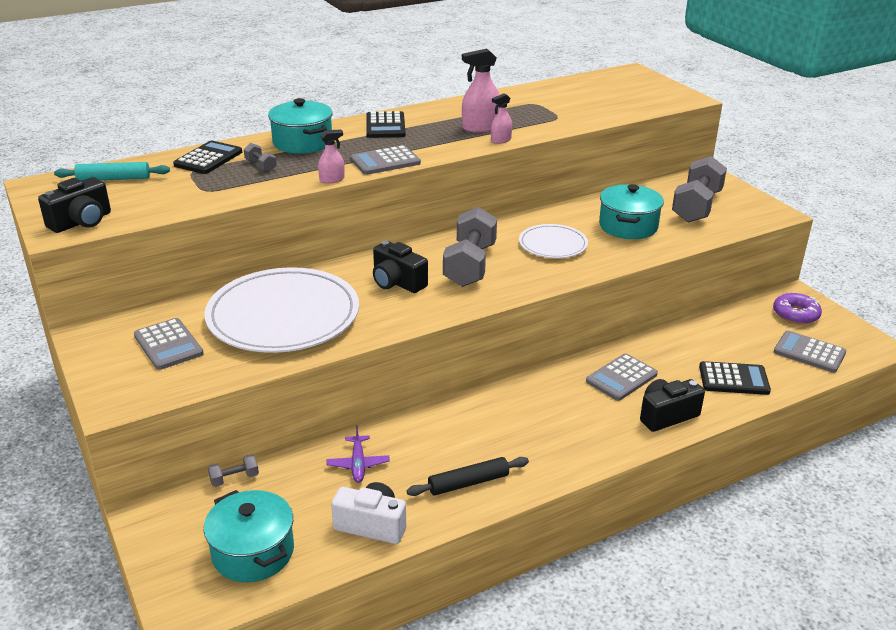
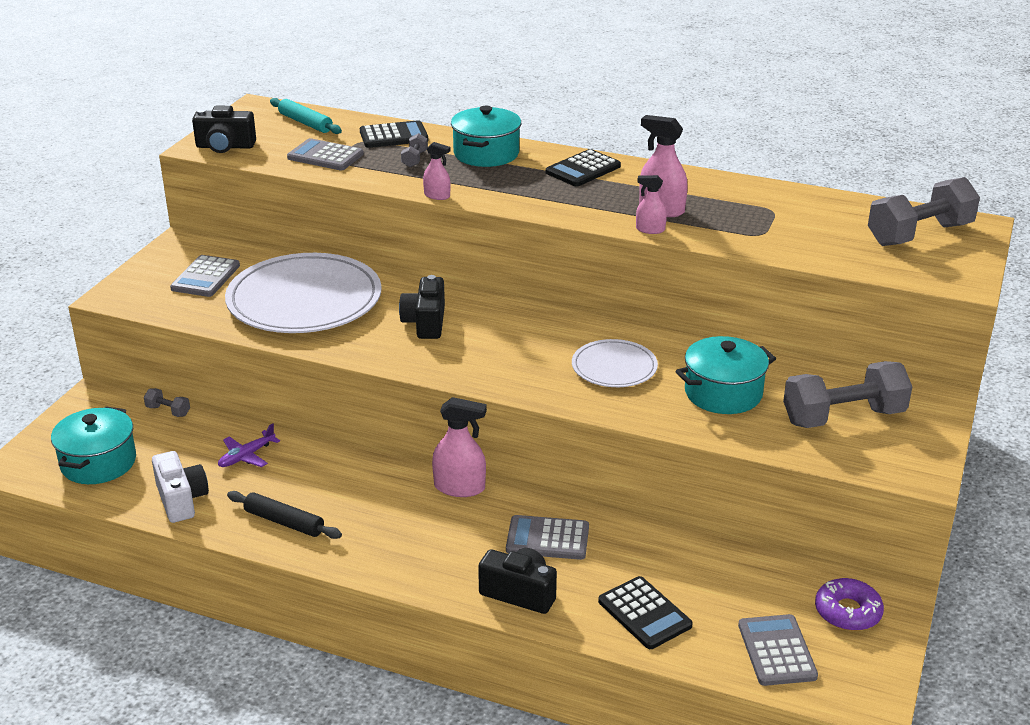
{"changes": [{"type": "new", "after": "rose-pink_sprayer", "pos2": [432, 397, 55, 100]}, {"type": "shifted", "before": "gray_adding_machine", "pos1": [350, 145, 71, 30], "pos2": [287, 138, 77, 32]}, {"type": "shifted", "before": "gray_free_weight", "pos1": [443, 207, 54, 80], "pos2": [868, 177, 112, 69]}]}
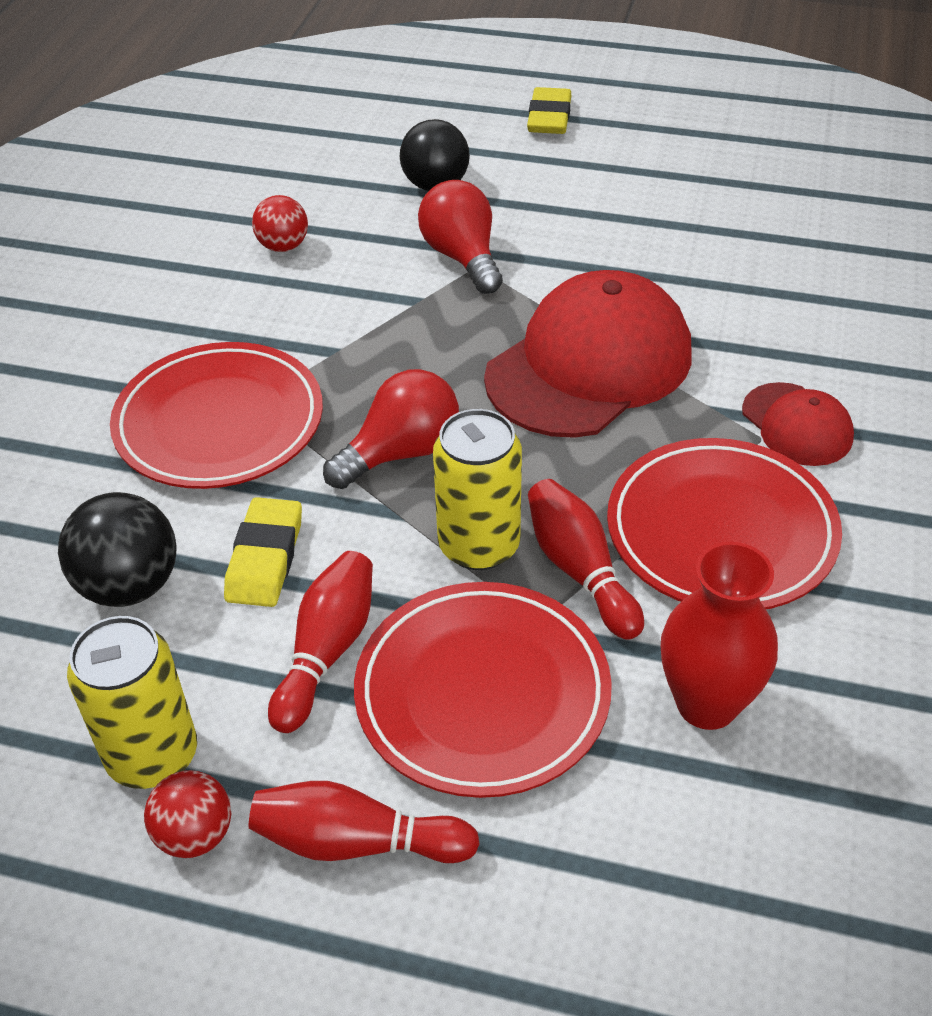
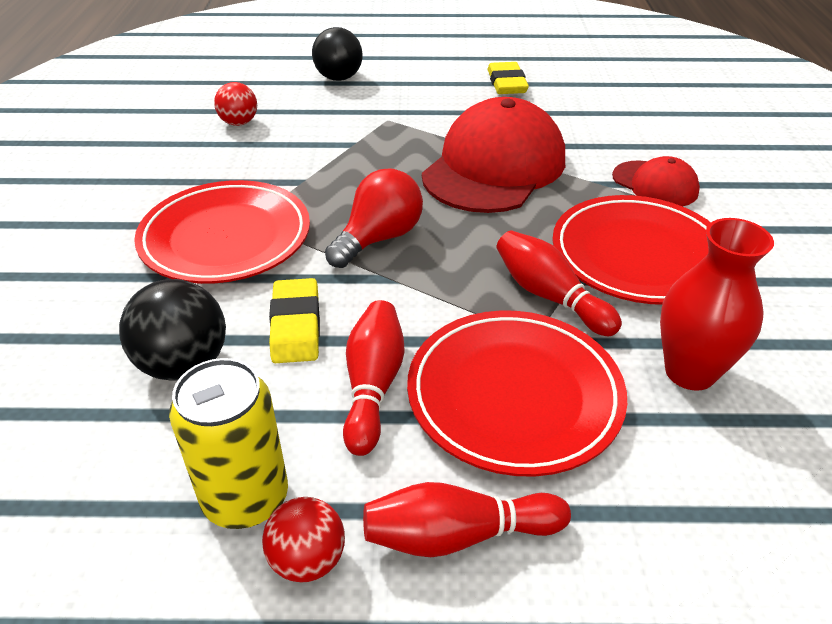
{"changes": [{"type": "gone", "before": "red_lightbulb", "pos1": [418, 180, 85, 114]}, {"type": "gone", "before": "yellow_tin", "pos1": [433, 409, 89, 161]}, {"type": "shifted", "before": "yellow_pencil_eraser", "pos1": [527, 87, 44, 47], "pos2": [488, 62, 41, 32]}]}
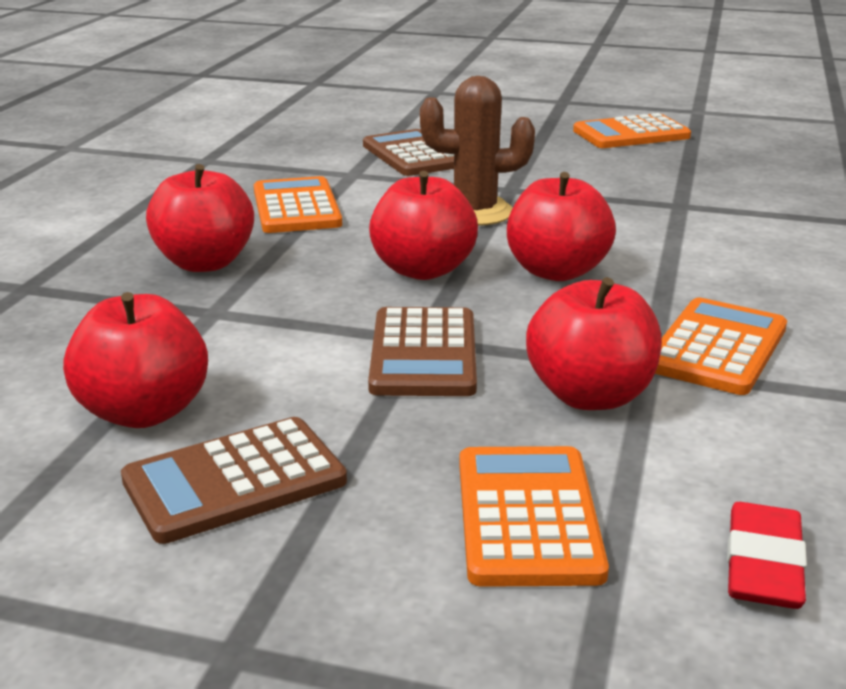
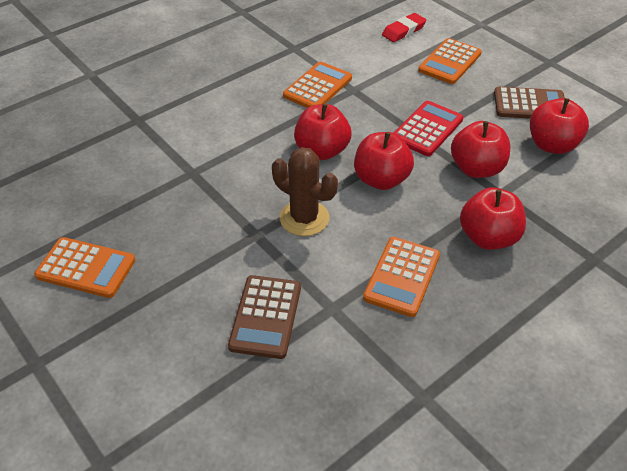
{"changes": [{"type": "shifted", "before": "red_apple", "pos1": [526, 277, 136, 133], "pos2": [451, 121, 59, 57]}, {"type": "repainted", "before": "brown_adding_machine", "after": "red_adding_machine", "pos1": [368, 307, 109, 89], "pos2": [394, 101, 69, 55]}, {"type": "rotated", "before": "bright_orange_adding_machine", "pos1": [655, 298, 132, 97], "pos2": [283, 61, 69, 47], "turn": 150}]}
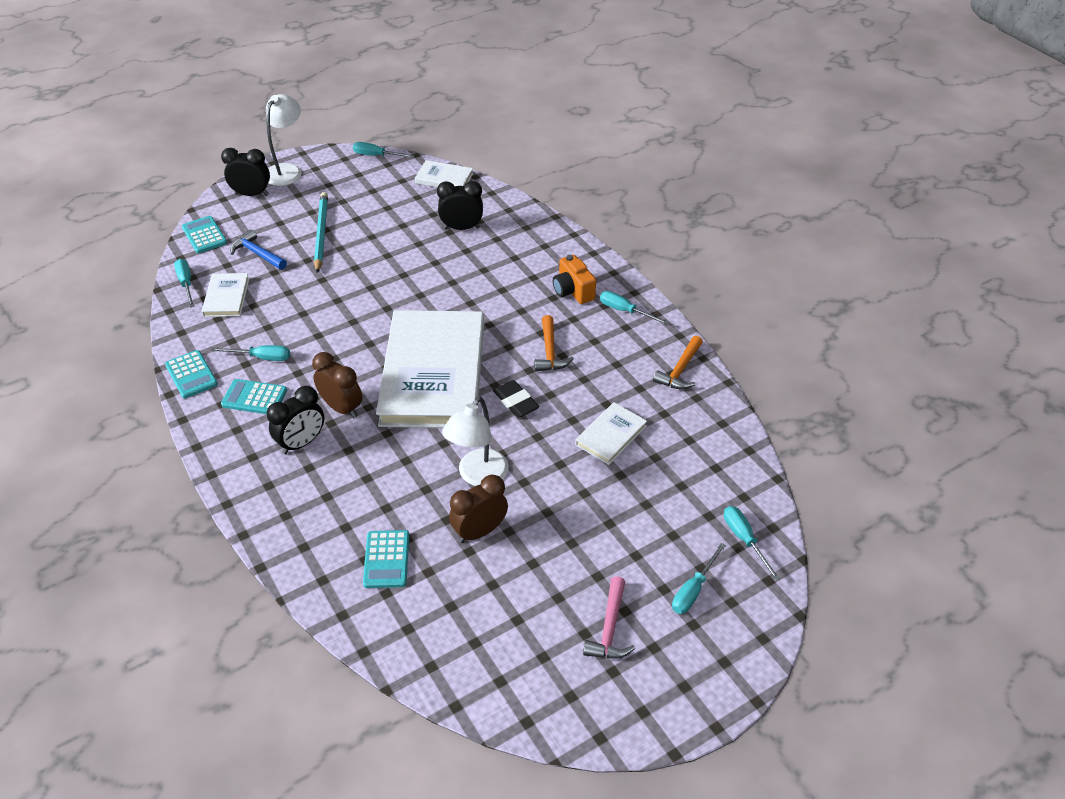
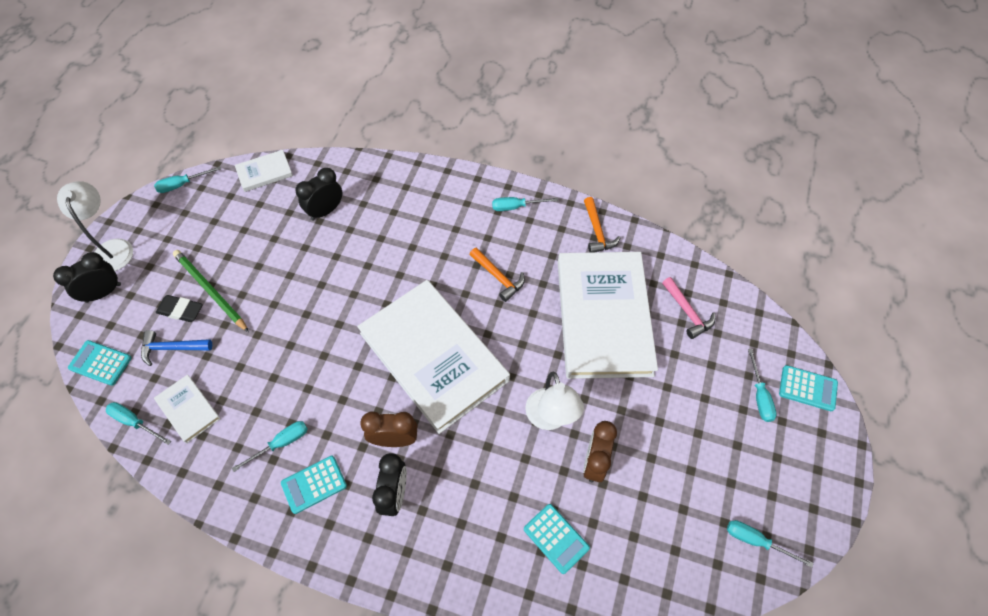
{"changes": [{"type": "gone", "before": "bright_orange_photo_camera", "pos1": [553, 255, 43, 49]}, {"type": "shifted", "before": "teal_adding_machine", "pos1": [165, 350, 53, 48], "pos2": [779, 365, 59, 46]}, {"type": "shifted", "before": "jet-black_pencil_eraser", "pos1": [493, 380, 46, 37], "pos2": [156, 295, 47, 27]}, {"type": "shifted", "before": "rose-pink_claw_hammer", "pos1": [583, 576, 52, 83], "pos2": [662, 277, 53, 62]}, {"type": "shifted", "before": "teal_hand_screwdriver", "pos1": [724, 506, 56, 75], "pos2": [727, 520, 86, 48]}, {"type": "repainted", "before": "teal_wooden_pencil", "after": "leaf-green_wooden_pencil", "pos1": [314, 192, 14, 81], "pos2": [173, 250, 76, 82]}, {"type": "scaled", "before": "snow-white_hardcover", "pos1": [575, 402, 72, 63], "pos2": [558, 252, 100, 127], "scale": 2.36}]}
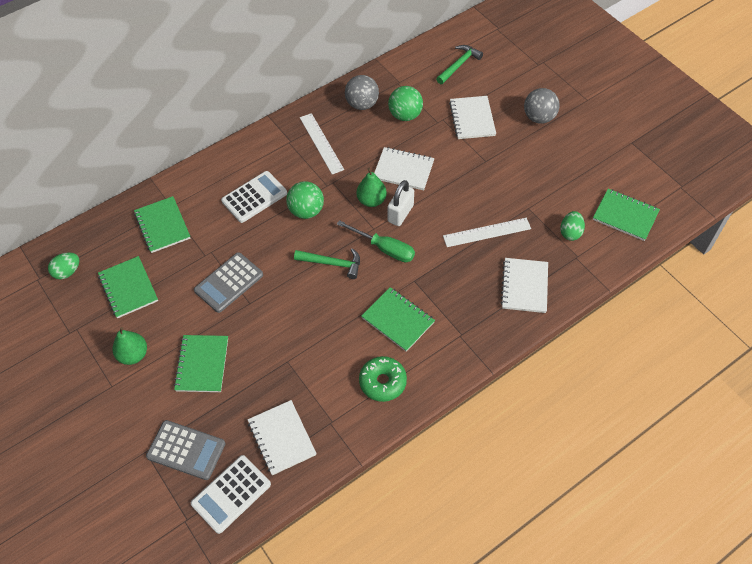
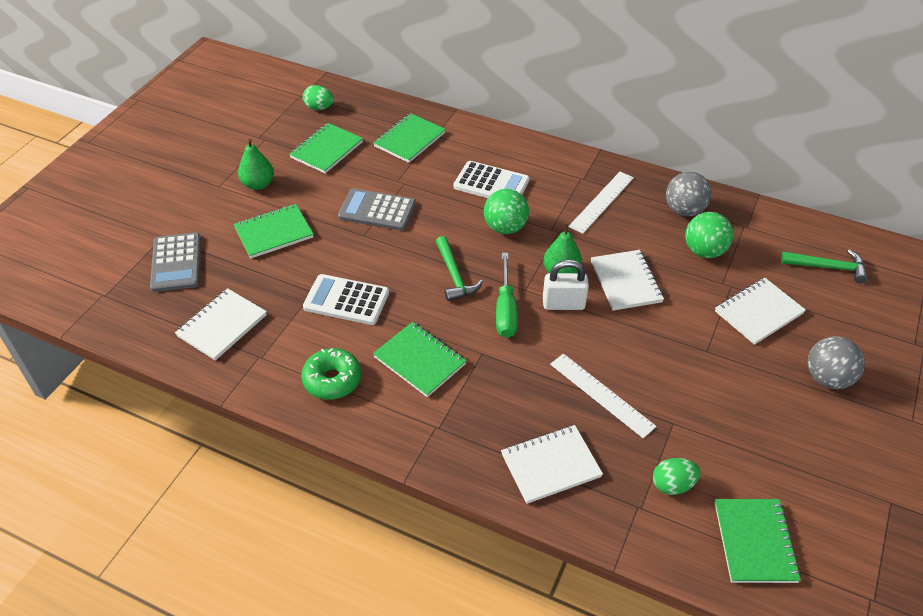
{"changes": [{"type": "shifted", "before": "snow-white_adding_machine", "pos1": [191, 455, 80, 79], "pos2": [303, 274, 86, 51]}, {"type": "rotated", "before": "leaf-green_exercise_book", "pos1": [361, 287, 74, 65], "pos2": [373, 322, 94, 75], "turn": -60}]}
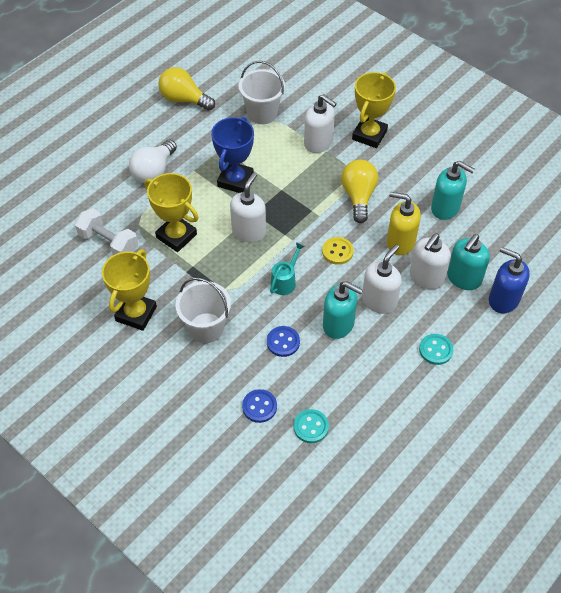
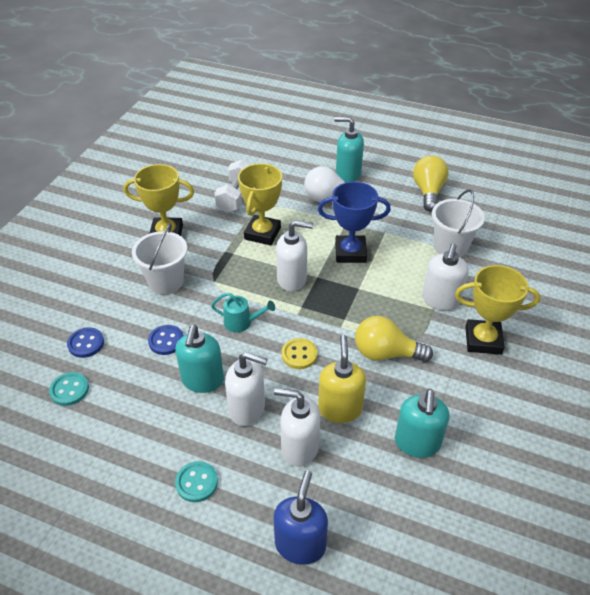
{"changes": [{"type": "shifted", "before": "teal_pump_bottle", "pos1": [447, 234, 43, 56], "pos2": [334, 117, 30, 65]}, {"type": "rotated", "before": "yellow_lightbulb", "pos1": [341, 160, 37, 63], "pos2": [355, 316, 78, 46], "turn": -150}]}
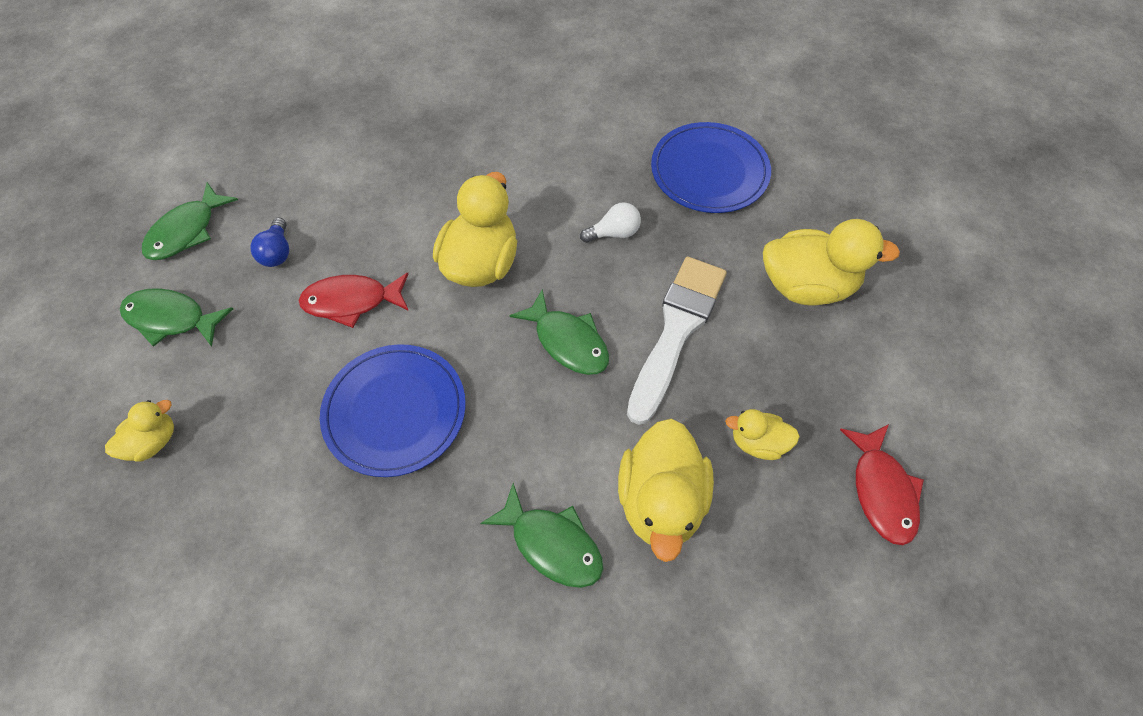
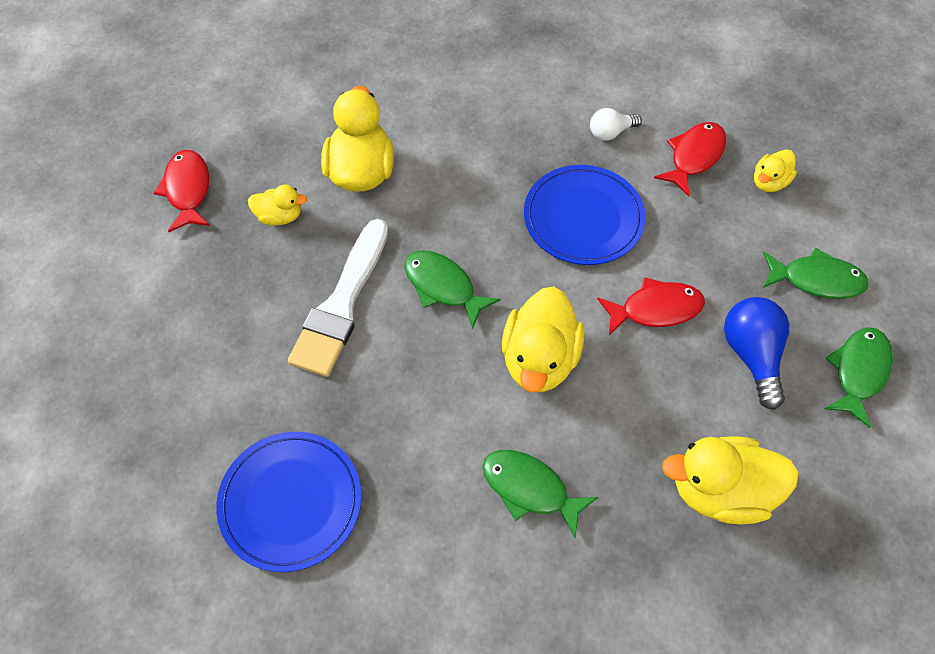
{"changes": [{"type": "new", "after": "red_toy_fish", "pos2": [654, 122, 73, 75]}, {"type": "shifted", "before": "leaf-green_toy_fish", "pos1": [480, 483, 123, 105], "pos2": [483, 450, 115, 88]}, {"type": "shifted", "before": "snow-white_lightbulb", "pos1": [580, 202, 61, 41], "pos2": [590, 108, 52, 33]}, {"type": "shifted", "before": "yellow_rubber_duck", "pos1": [763, 219, 137, 86], "pos2": [662, 436, 137, 88]}, {"type": "scaled", "before": "blue_lightbulb", "pos1": [250, 218, 39, 49], "pos2": [724, 297, 65, 113], "scale": 1.68}]}
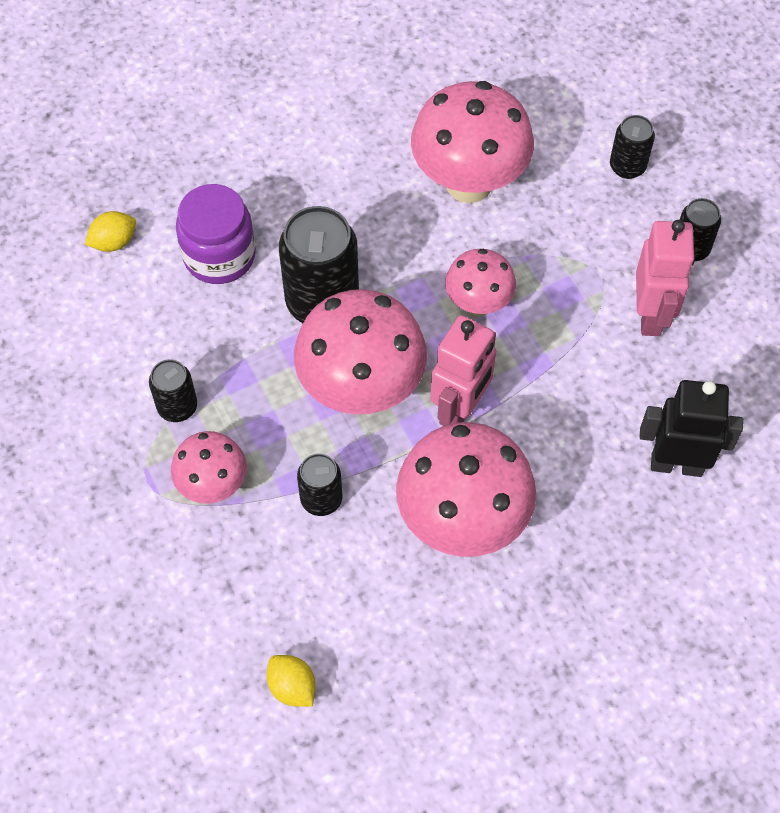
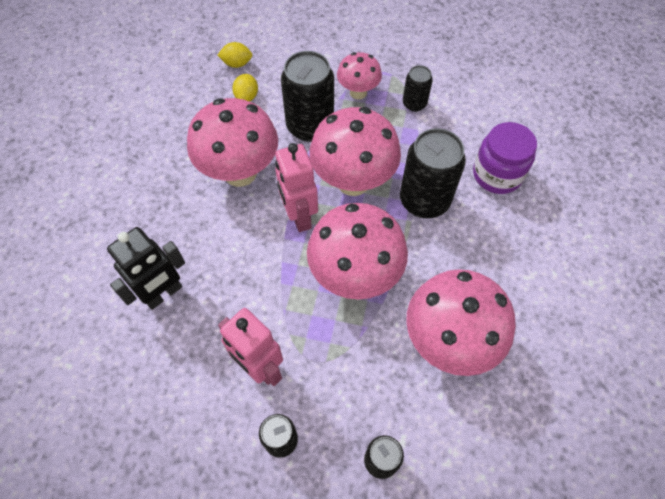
{"changes": [{"type": "shifted", "before": "yellow_citrus_fruit", "pos1": [85, 211, 51, 41], "pos2": [232, 74, 26, 28]}, {"type": "scaled", "before": "jet-black_tin", "pos1": [297, 454, 45, 62], "pos2": [281, 51, 53, 91], "scale": 1.87}, {"type": "scaled", "before": "rose-pink_fungus", "pos1": [445, 249, 71, 67], "pos2": [307, 203, 101, 96], "scale": 1.79}]}
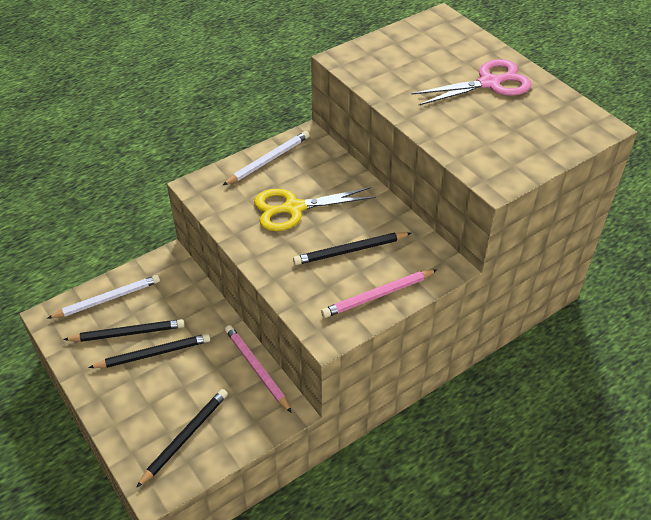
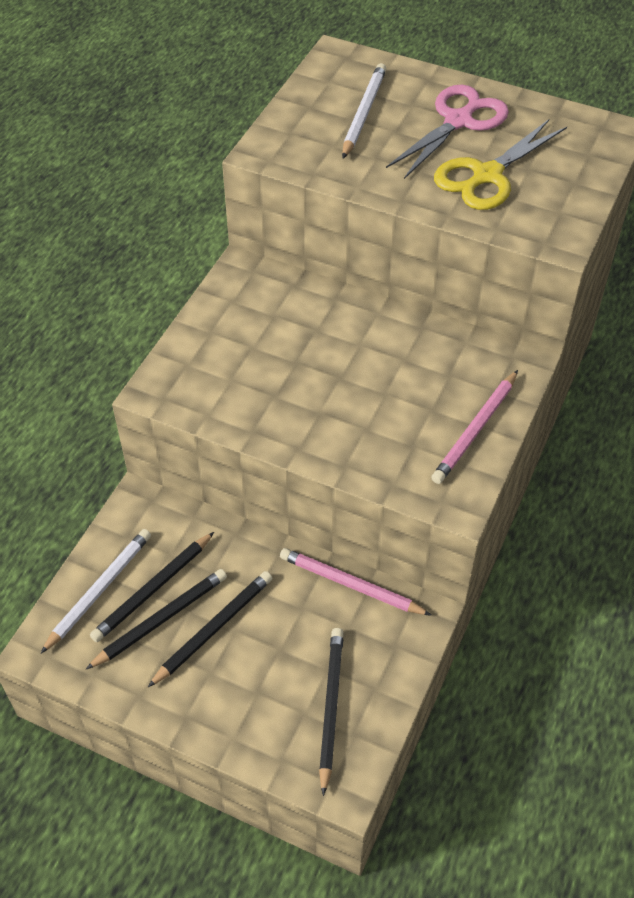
{"changes": [{"type": "shifted", "before": "snow-white_wooden_pencil", "pos1": [223, 131, 87, 54], "pos2": [342, 63, 44, 96]}, {"type": "shifted", "before": "yellow_pair_of_scissors", "pos1": [254, 187, 122, 44], "pos2": [434, 119, 133, 91]}, {"type": "shifted", "before": "jet-black_wooden_pencil", "pos1": [293, 232, 118, 33], "pos2": [90, 532, 124, 110]}]}
